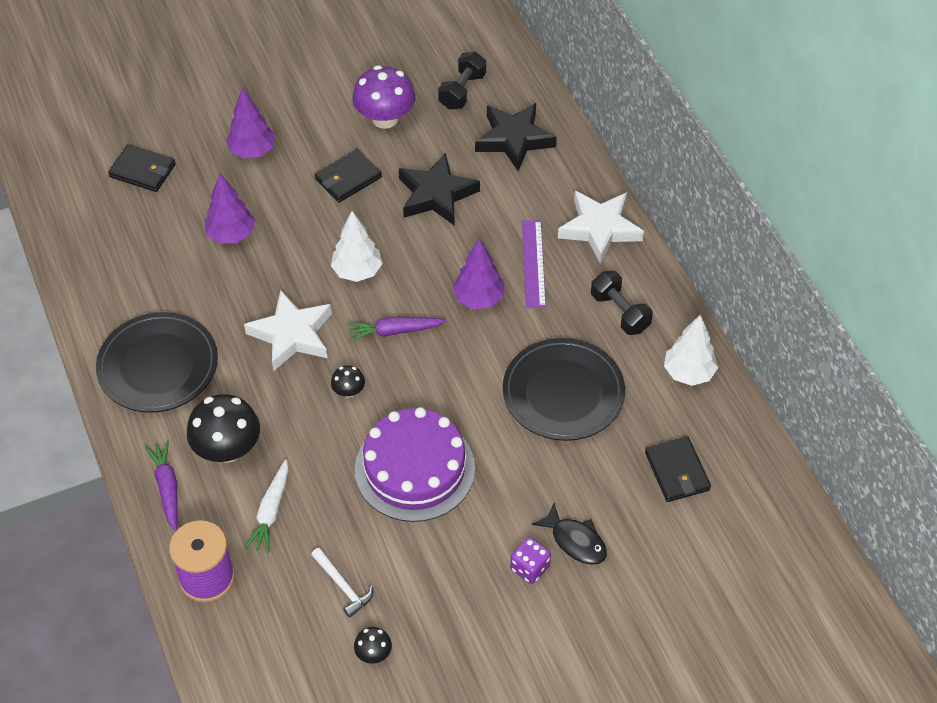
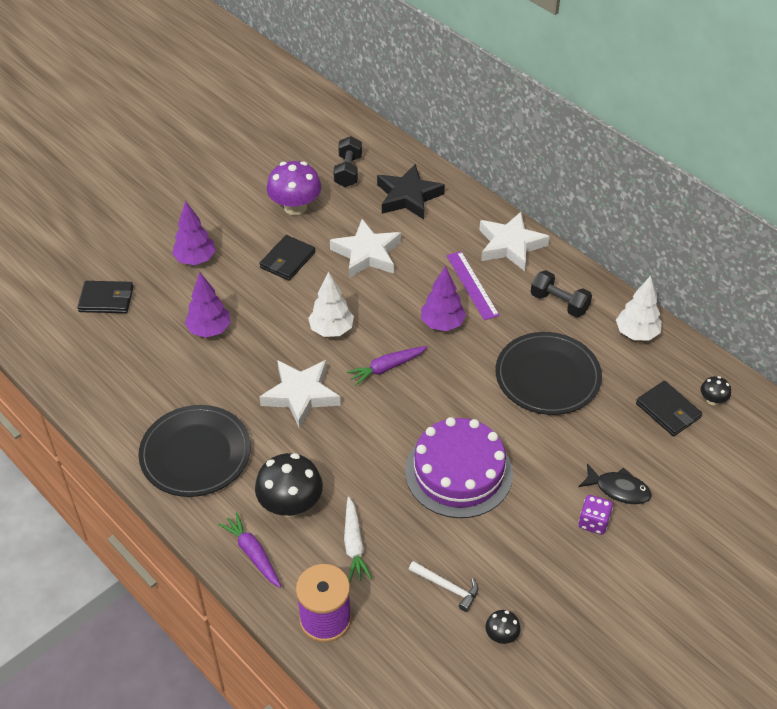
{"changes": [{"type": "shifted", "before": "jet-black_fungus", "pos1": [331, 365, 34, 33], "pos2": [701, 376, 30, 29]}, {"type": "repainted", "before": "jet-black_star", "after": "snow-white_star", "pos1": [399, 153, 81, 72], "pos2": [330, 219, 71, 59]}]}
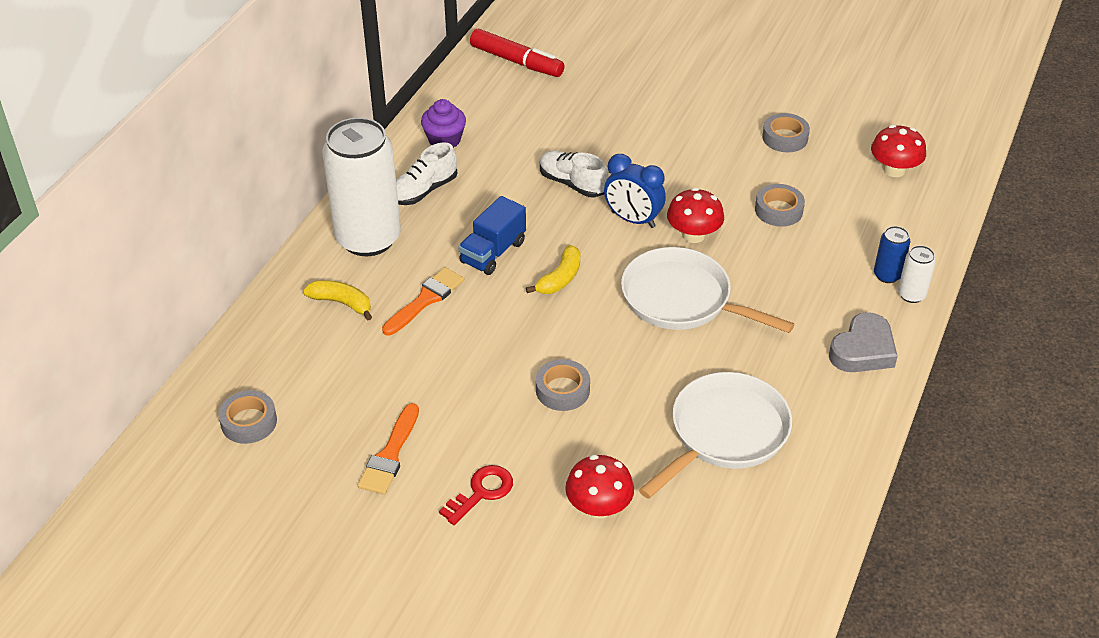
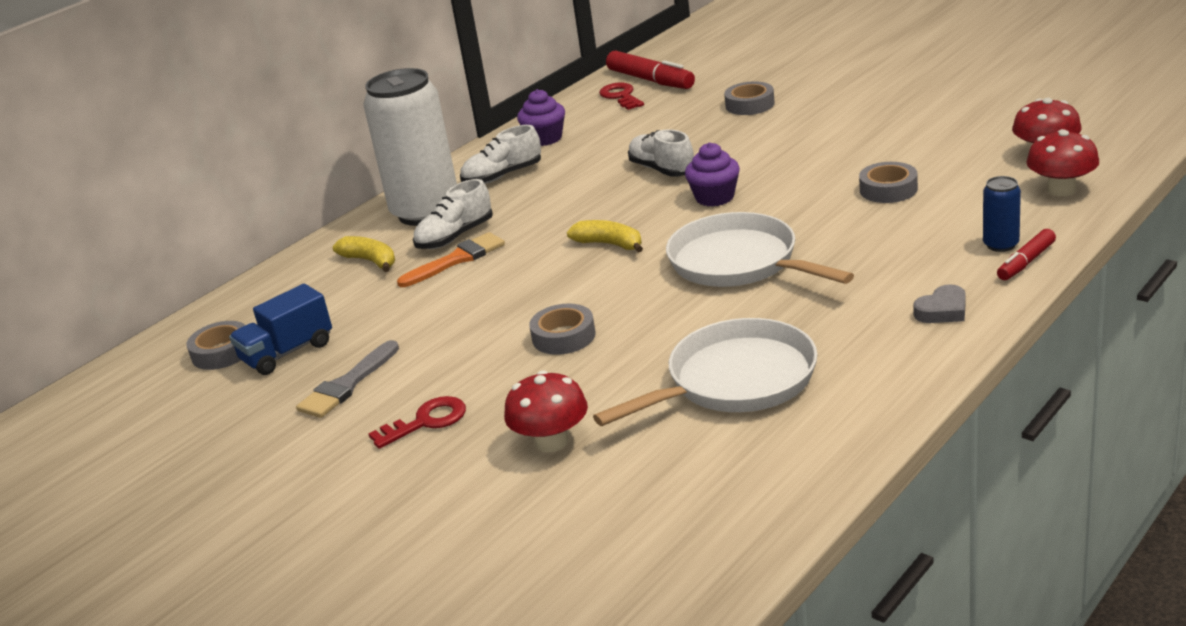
{"changes": [{"type": "new", "after": "snow-white_shoe", "pos2": [413, 179, 80, 70]}, {"type": "new", "after": "red_door_key", "pos2": [599, 82, 45, 28]}, {"type": "shifted", "before": "blue_lorry", "pos1": [458, 196, 68, 79], "pos2": [229, 284, 103, 91]}, {"type": "shifted", "before": "red_fungus", "pos1": [667, 188, 57, 55], "pos2": [1026, 129, 73, 67]}, {"type": "shifted", "before": "gray_sticky_tape", "pos1": [762, 113, 48, 39], "pos2": [724, 81, 51, 34]}, {"type": "swapped", "before": "blue_alarm_clock", "after": "royal_purple_cupcake", "pos1": [604, 154, 62, 74], "pos2": [685, 143, 55, 64]}, {"type": "swapped", "before": "snow-white_tin", "after": "red_marker_pen", "pos1": [898, 245, 38, 58], "pos2": [997, 229, 59, 51]}, {"type": "repainted", "before": "bright_orange_brush", "after": "gray_brush", "pos1": [358, 403, 61, 92], "pos2": [296, 340, 103, 78]}, {"type": "rotated", "before": "yellow_toy_banana", "pos1": [526, 245, 54, 49], "pos2": [567, 220, 76, 33], "turn": -105}, {"type": "scaled", "before": "gray_love_heart", "pos1": [829, 312, 69, 60], "pos2": [913, 284, 53, 39], "scale": 0.62}]}
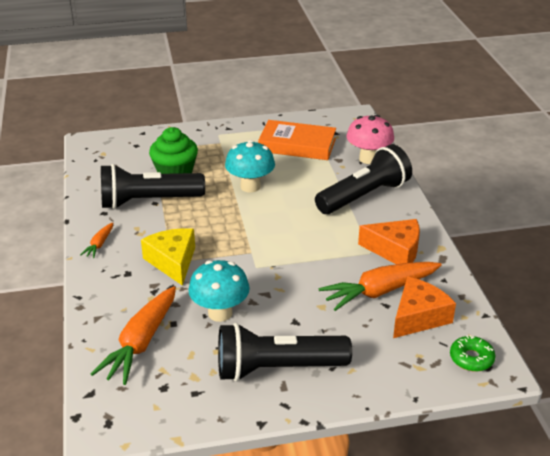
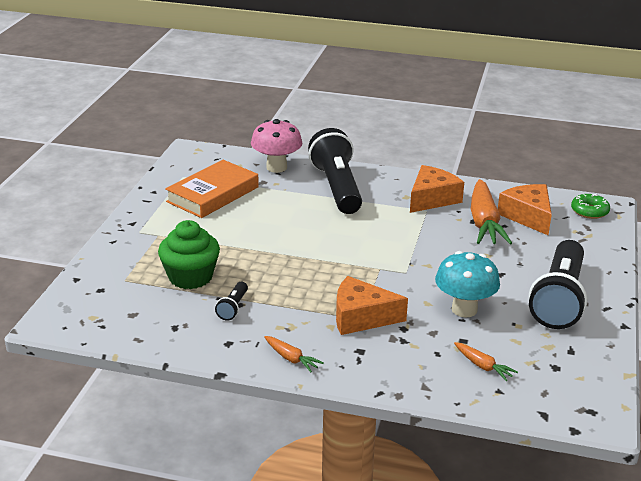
{"changes": [{"type": "gone", "before": "teal_fungus", "pos1": [225, 140, 50, 53]}, {"type": "repainted", "before": "yellow_piece_of_cheese", "after": "bright_orange_piece_of_cheese", "pos1": [141, 228, 54, 58], "pos2": [336, 276, 72, 59]}, {"type": "scaled", "before": "bright_orange_toy_carrot", "pos1": [91, 286, 85, 99], "pos2": [454, 342, 64, 39], "scale": 0.47}, {"type": "scaled", "before": "jet-black_flashlight", "pos1": [101, 164, 104, 45], "pos2": [215, 282, 33, 39], "scale": 0.42}]}
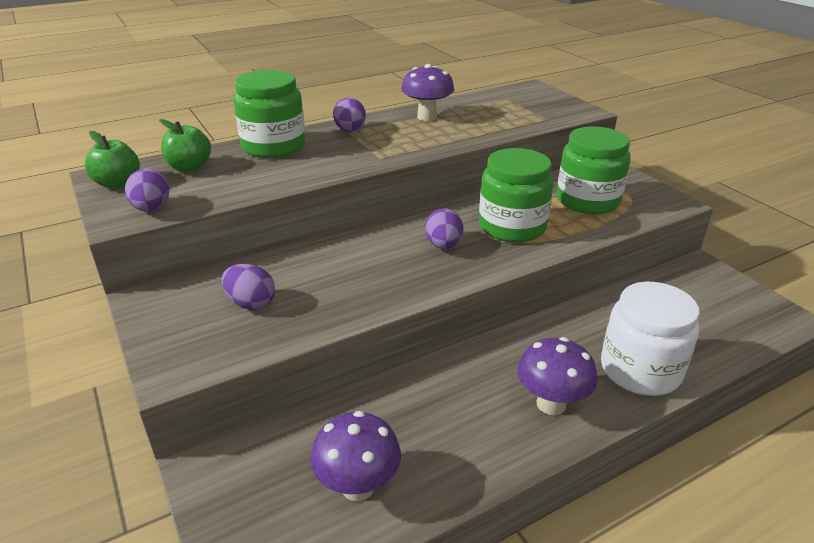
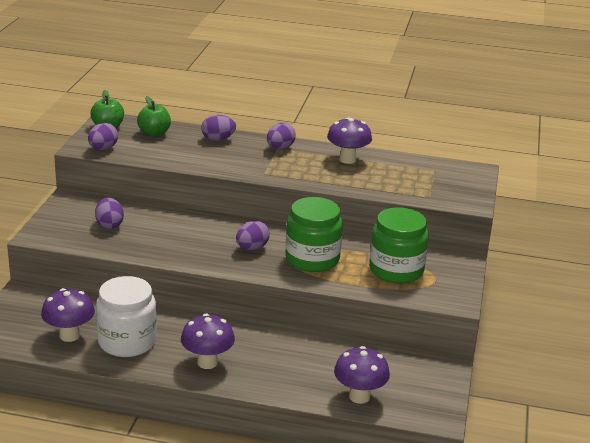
{"changes": [{"type": "new", "after": "royal_purple_fungus", "pos2": [334, 346, 56, 58]}, {"type": "shifted", "before": "snow-white_preserve_jar", "pos1": [601, 282, 99, 114], "pos2": [96, 276, 61, 81]}, {"type": "swapped", "before": "leaf-green_preserve_jar", "after": "royal_purple_egg", "pos1": [233, 70, 72, 88], "pos2": [201, 115, 35, 26]}]}
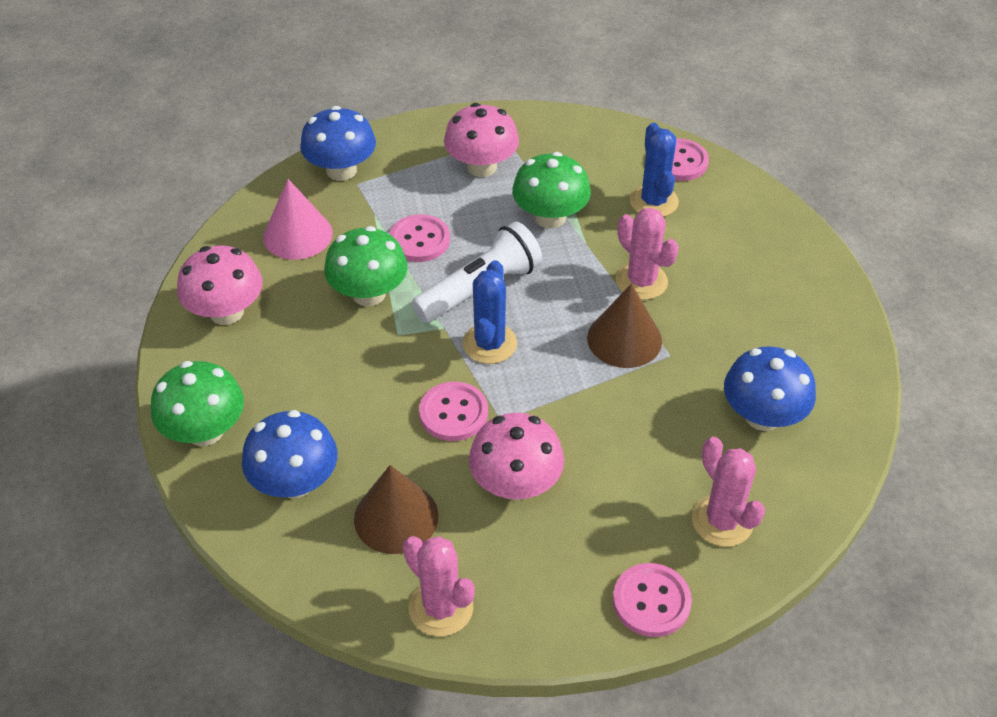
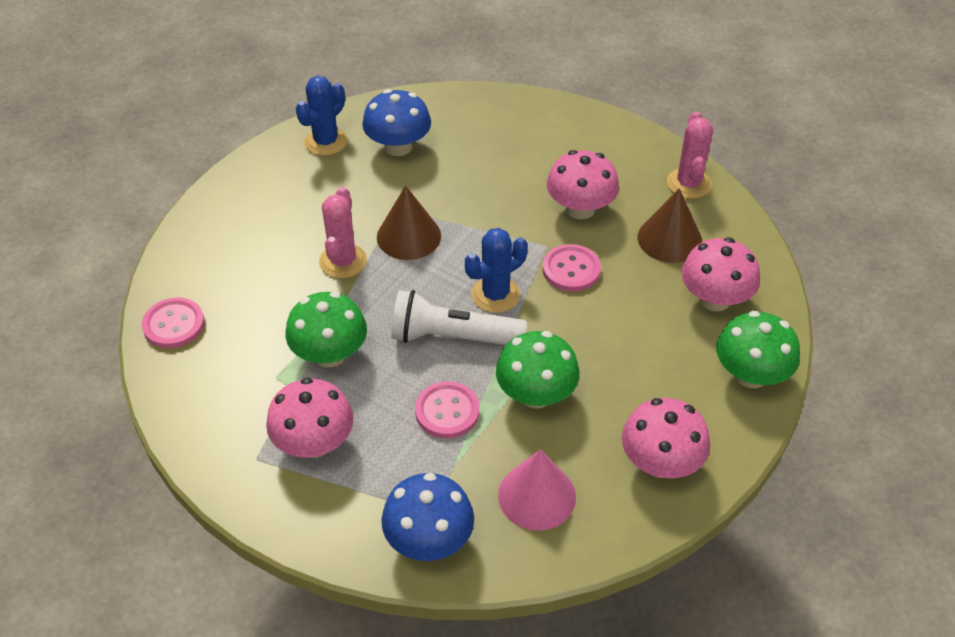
{"changes": [{"type": "gone", "before": "rose-pink_button", "pos1": [613, 563, 79, 74]}, {"type": "gone", "before": "rose-pink_saguaro_cactus", "pos1": [692, 437, 73, 110]}, {"type": "shifted", "before": "blue_saguaro_cactus", "pos1": [630, 123, 49, 94], "pos2": [296, 76, 52, 80]}, {"type": "repainted", "before": "blue_fungus", "after": "rose-pink_fungus", "pos1": [242, 410, 96, 88], "pos2": [681, 237, 79, 74]}]}
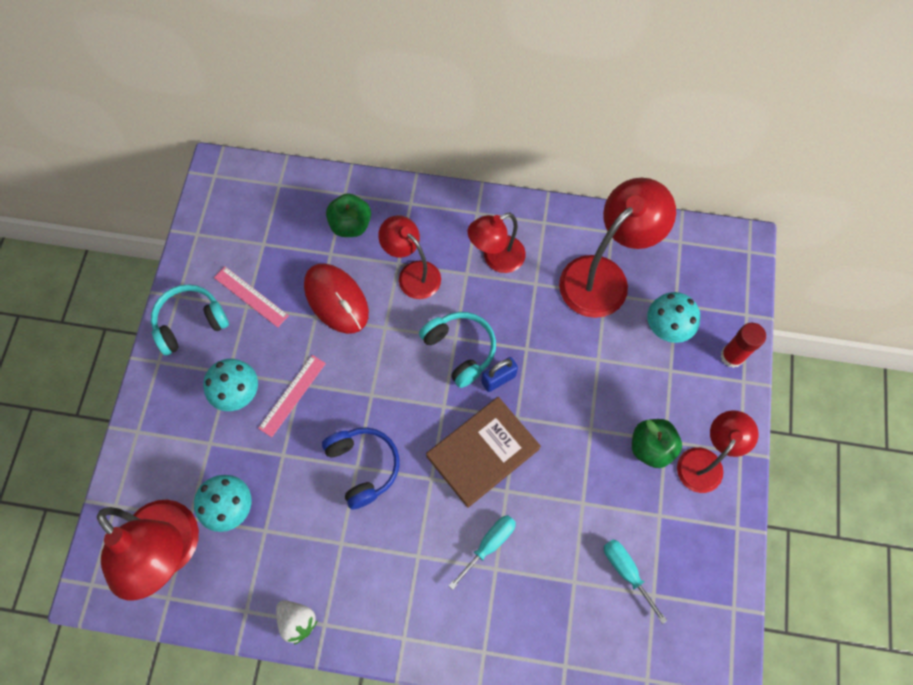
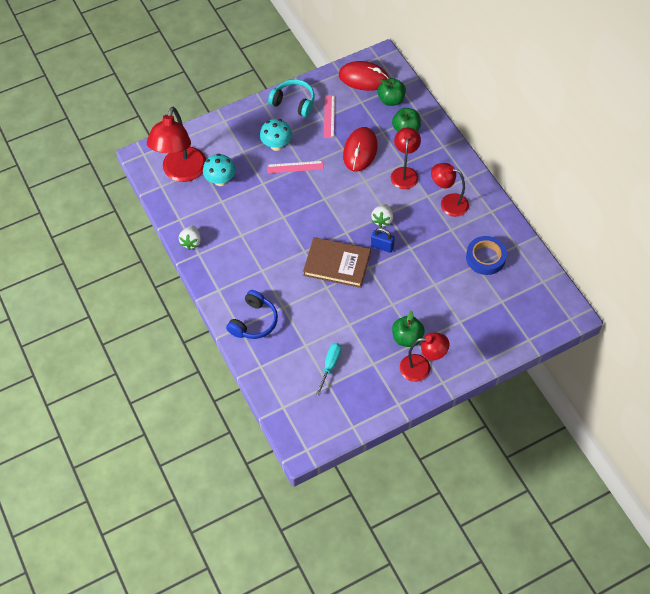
{"changes": [{"type": "gone", "before": "teal_hand_screwdriver", "pos1": [448, 515, 68, 75]}, {"type": "gone", "before": "teal_fungus", "pos1": [647, 292, 53, 51]}, {"type": "gone", "before": "red_glue_stick", "pos1": [720, 323, 46, 45]}, {"type": "new", "after": "red_PC_mouse", "pos2": [339, 61, 50, 30]}, {"type": "new", "after": "leaf-green_apple", "pos2": [378, 78, 28, 28]}, {"type": "shifted", "before": "blue_headphones", "pos1": [322, 428, 78, 81], "pos2": [226, 290, 52, 49]}, {"type": "swapped", "before": "teal_headphones", "after": "snow-white_berry", "pos1": [419, 312, 77, 76], "pos2": [371, 204, 22, 23]}, {"type": "swapped", "before": "red_reading_lamp", "after": "blue_sticky_tape", "pos1": [559, 178, 117, 140], "pos2": [466, 236, 41, 39]}]}
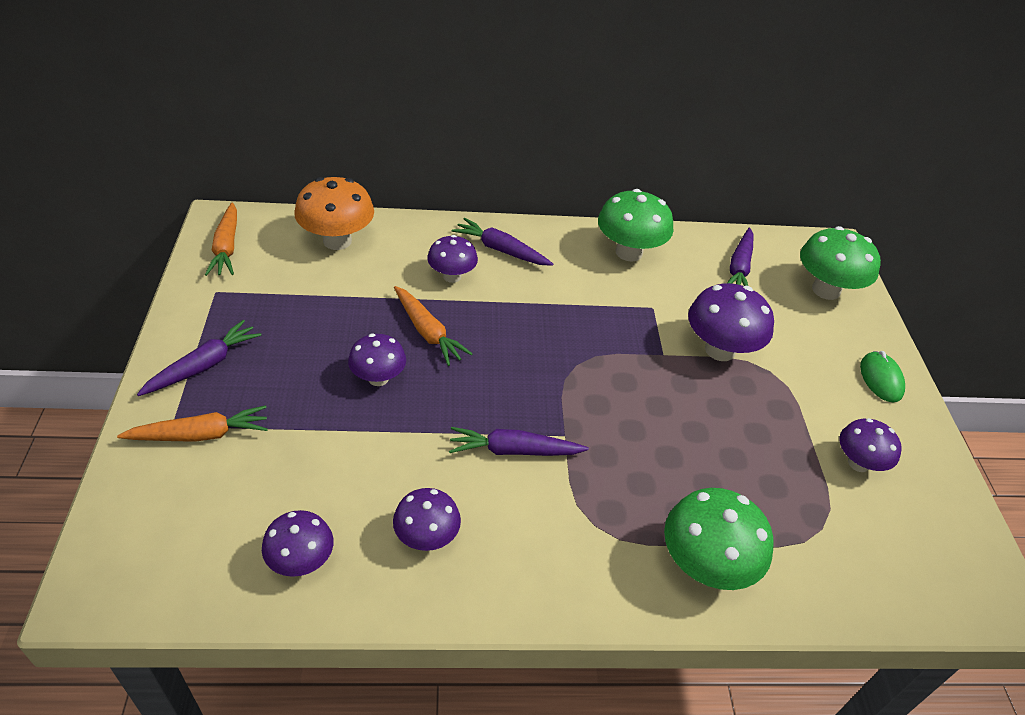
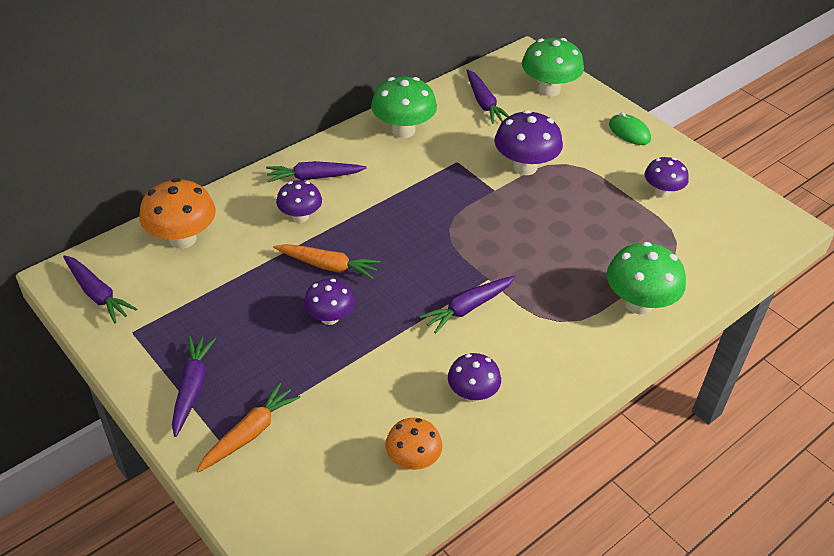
{"changes": [{"type": "repainted", "before": "bright_orange_toy_carrot", "after": "royal_purple_toy_carrot", "pos1": [205, 202, 32, 74], "pos2": [63, 255, 74, 68]}, {"type": "repainted", "before": "royal_purple_fungus", "after": "bright_orange_fungus", "pos1": [262, 510, 71, 67], "pos2": [385, 418, 57, 52]}]}
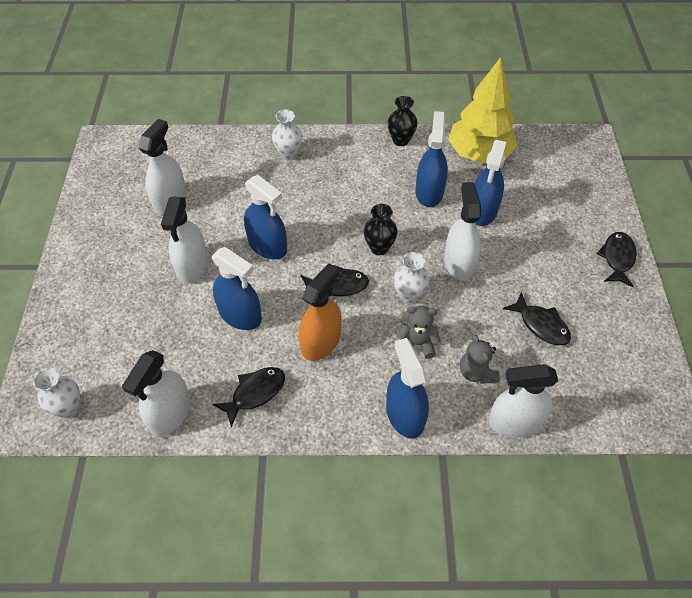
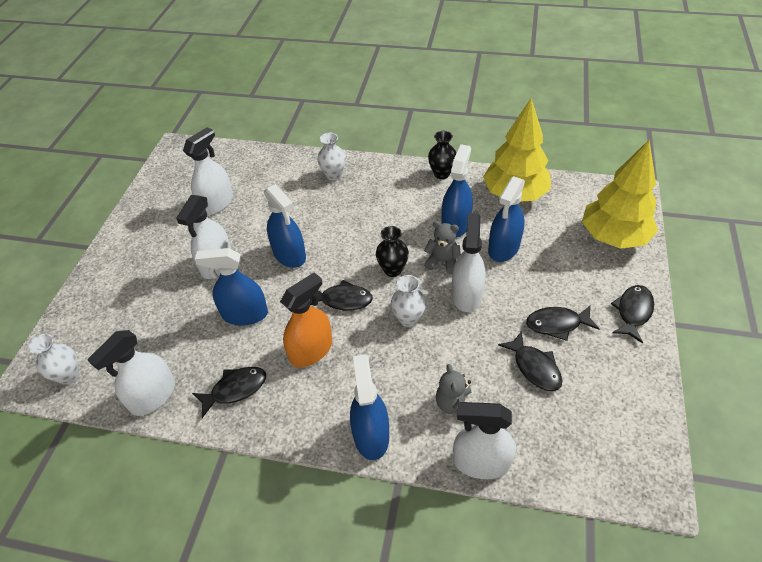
{"changes": [{"type": "new", "after": "jet-black_toy_fish", "pos2": [526, 306, 74, 35]}, {"type": "new", "after": "yellow_tree", "pos2": [582, 140, 76, 109]}, {"type": "shifted", "before": "gray_teddy", "pos1": [397, 306, 43, 53], "pos2": [424, 221, 37, 53]}, {"type": "rotated", "before": "blue_sprayer", "pos1": [212, 247, 50, 83], "pos2": [195, 248, 73, 78], "turn": 135}]}
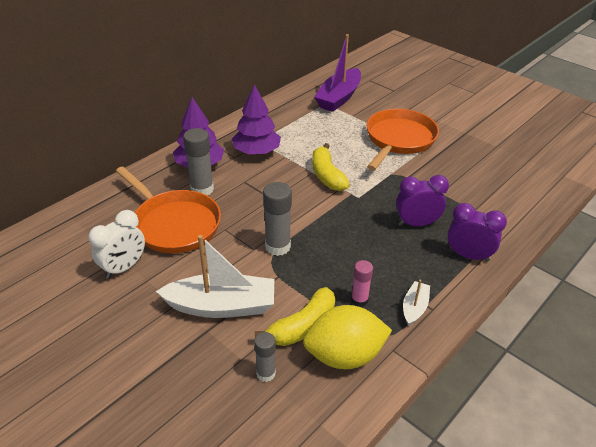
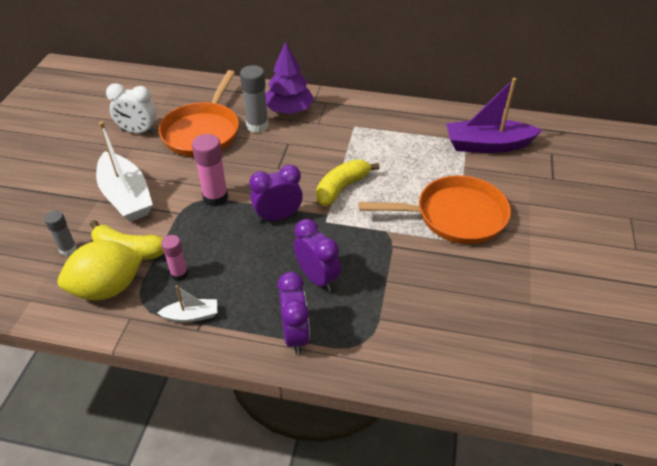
{"changes": [{"type": "gone", "before": "royal_purple_tree", "pos1": [232, 84, 49, 71]}, {"type": "new", "after": "royal_purple_alarm_clock", "pos2": [249, 164, 54, 58]}, {"type": "repainted", "before": "gray_glue_stick", "after": "rose-pink_glue_stick", "pos1": [263, 182, 29, 74], "pos2": [192, 134, 36, 73]}, {"type": "rotated", "before": "yellow_citrus_fruit", "pos1": [303, 305, 89, 64], "pos2": [58, 240, 86, 60], "turn": -75}]}
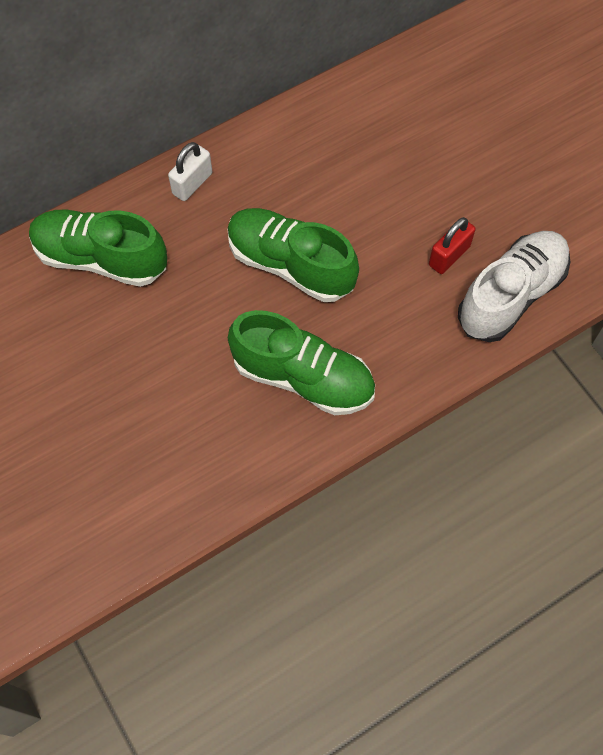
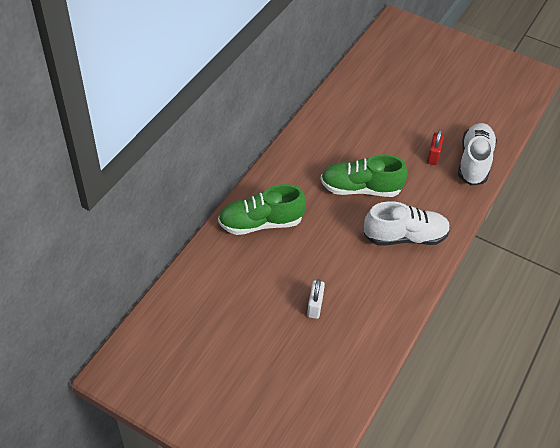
{"changes": [{"type": "shifted", "before": "snow-white_small_lock", "pos1": [168, 142, 44, 59], "pos2": [307, 279, 18, 40]}, {"type": "repainted", "before": "leaf-green_shoe", "after": "snow-white_shoe", "pos1": [228, 310, 147, 105], "pos2": [364, 201, 86, 44]}]}
